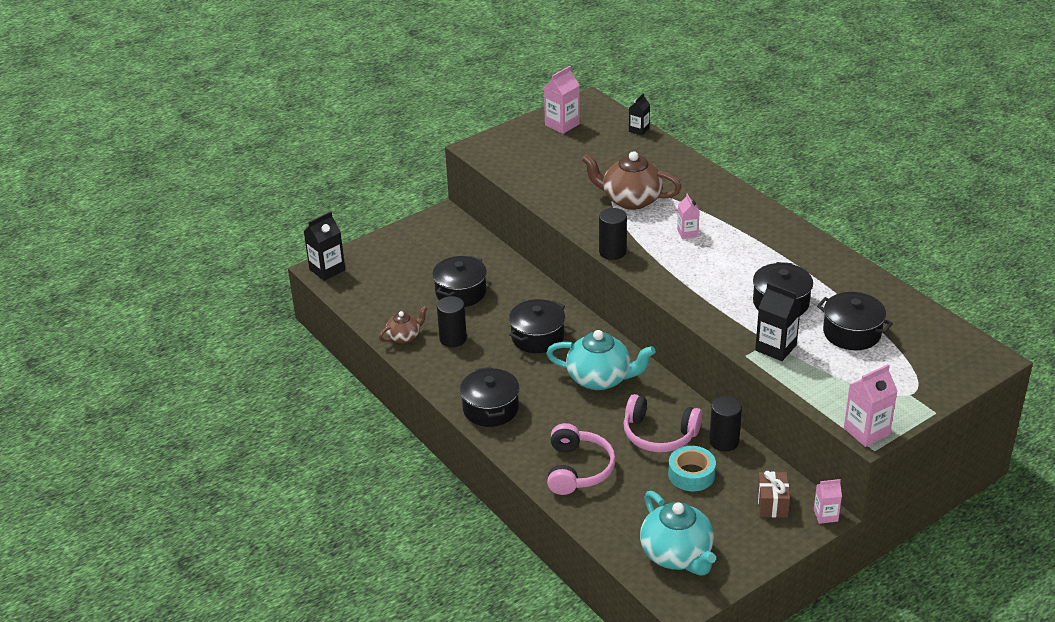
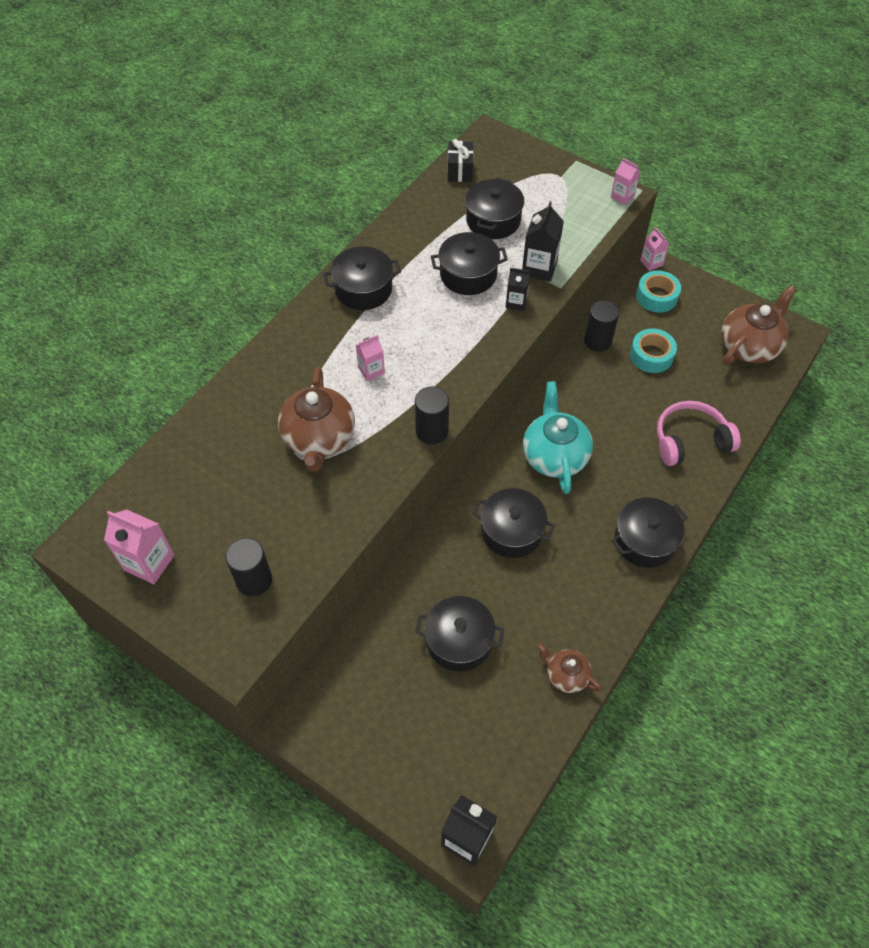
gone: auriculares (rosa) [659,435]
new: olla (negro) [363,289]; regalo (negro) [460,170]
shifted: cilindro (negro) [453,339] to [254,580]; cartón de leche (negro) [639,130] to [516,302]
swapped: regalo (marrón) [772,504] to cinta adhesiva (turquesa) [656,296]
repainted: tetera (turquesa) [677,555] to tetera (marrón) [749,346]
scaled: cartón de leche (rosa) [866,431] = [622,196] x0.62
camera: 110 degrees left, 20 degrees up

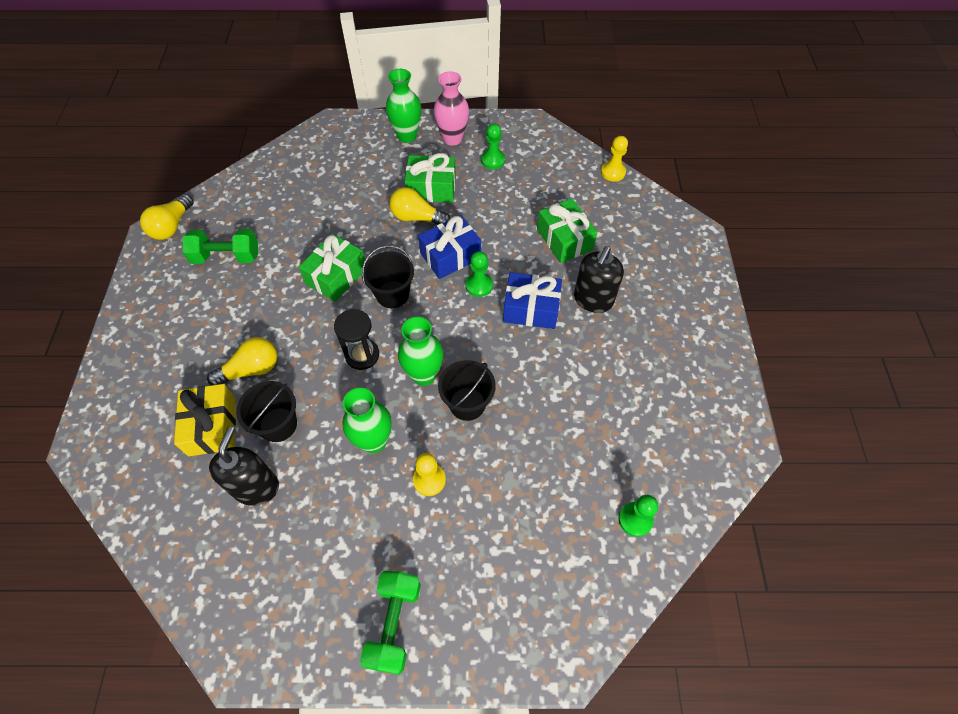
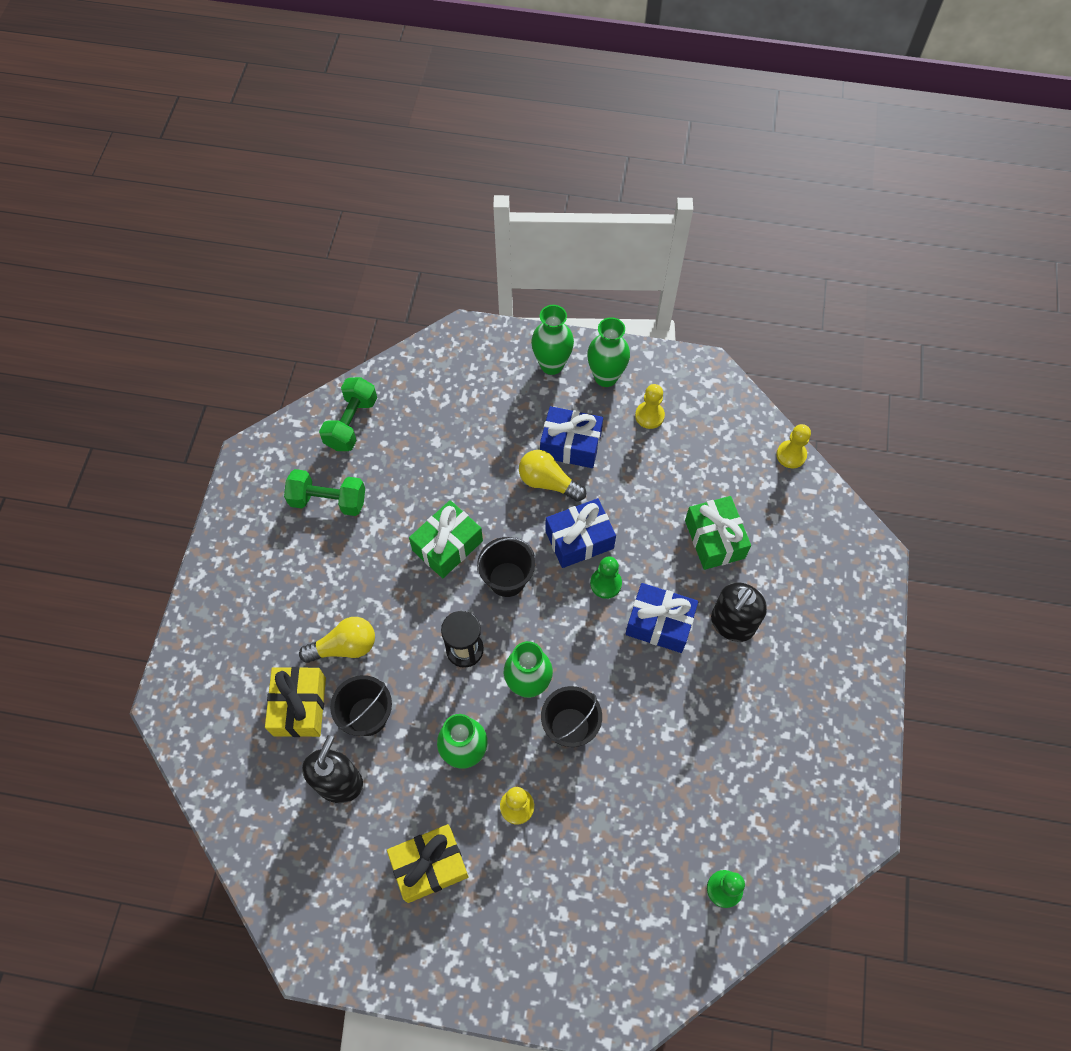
gone: bombilla (amarillo) [172,226]
new: regalo (amarillo) [429,865]
shifted: mancuerna (verde) [394,624] to [351,423]
repainted: regalo (verde) [431,188] to regalo (azul) [570,445]; florero (rosa) [452,138] to florero (verde) [606,377]; peón (verde) [493,160] to peón (amarillo) [649,416]
camera: 10 degrees right, 5 degrees up

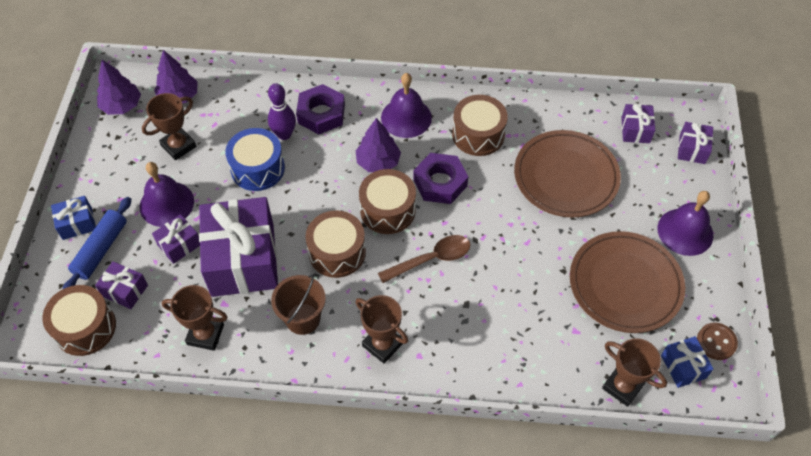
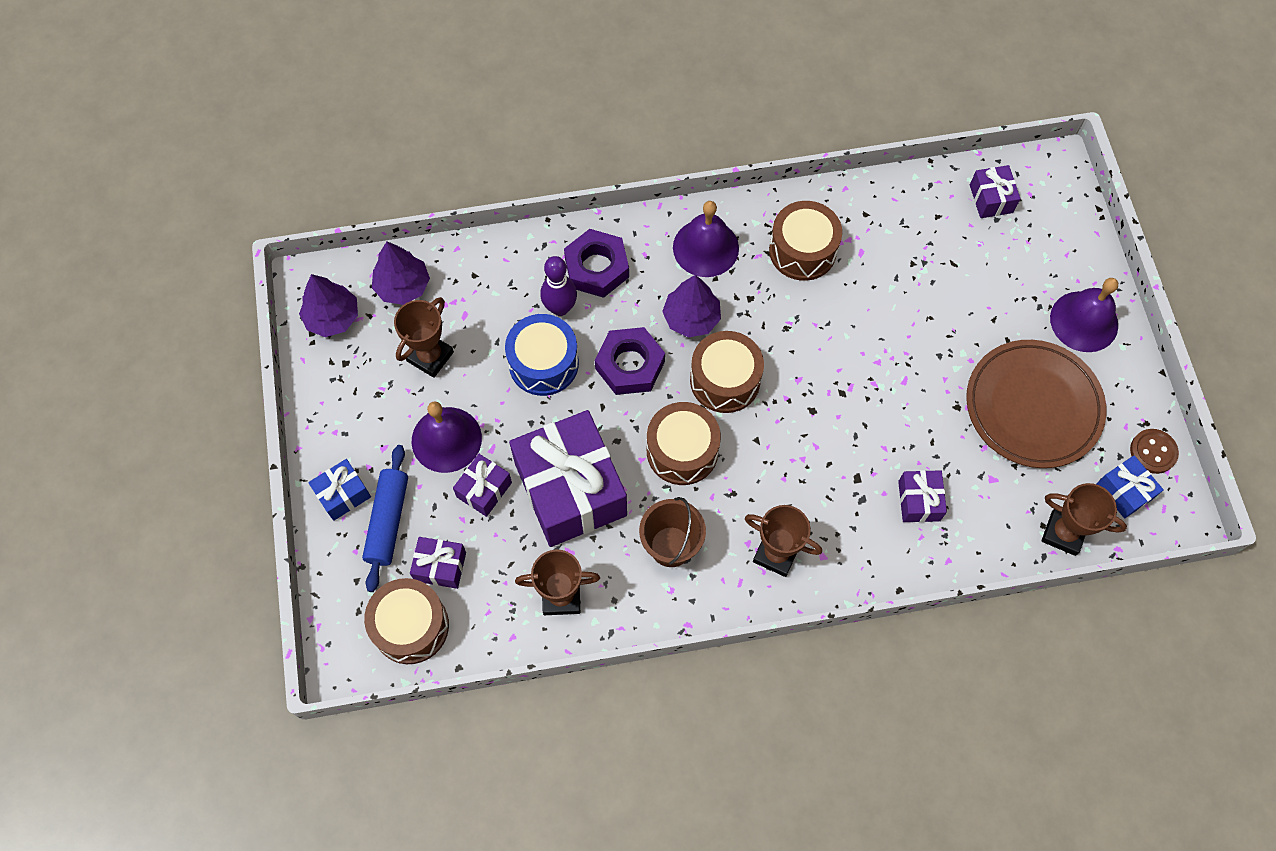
gone: cuchara (marrón) [431,259]; plato (marrón) [566,177]
shifted: tuerca (morado) [440,182] to [630,365]; regalo (morado) [692,149] to [919,501]
camera: 15 degrees left, 10 degrees up

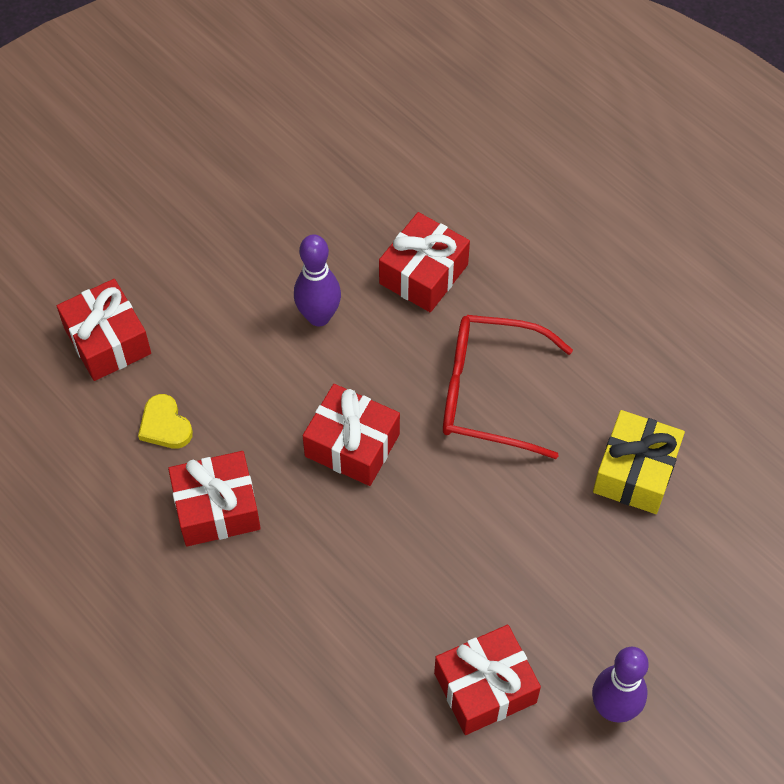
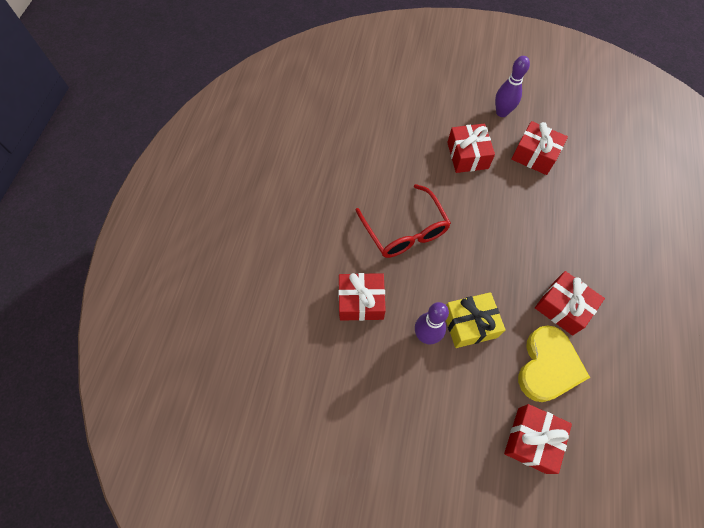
shifted: regalo (rojo) [352,445] to [467,155]; regalo (amarillo) [635,472] to [469,324]
scaled: corazón (amarillo) [165,425] = [547,366] x1.97
camera: 125 degrees left, 5 degrees up

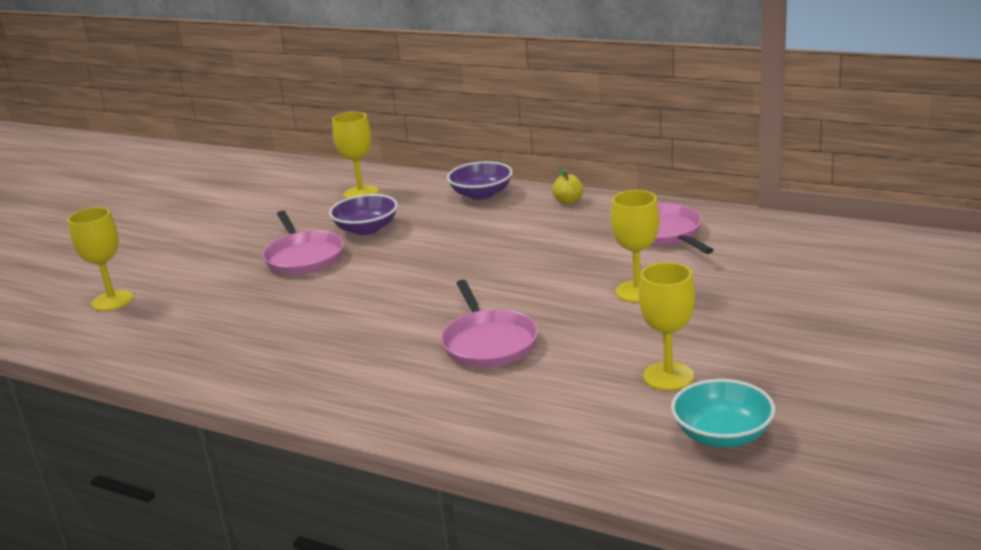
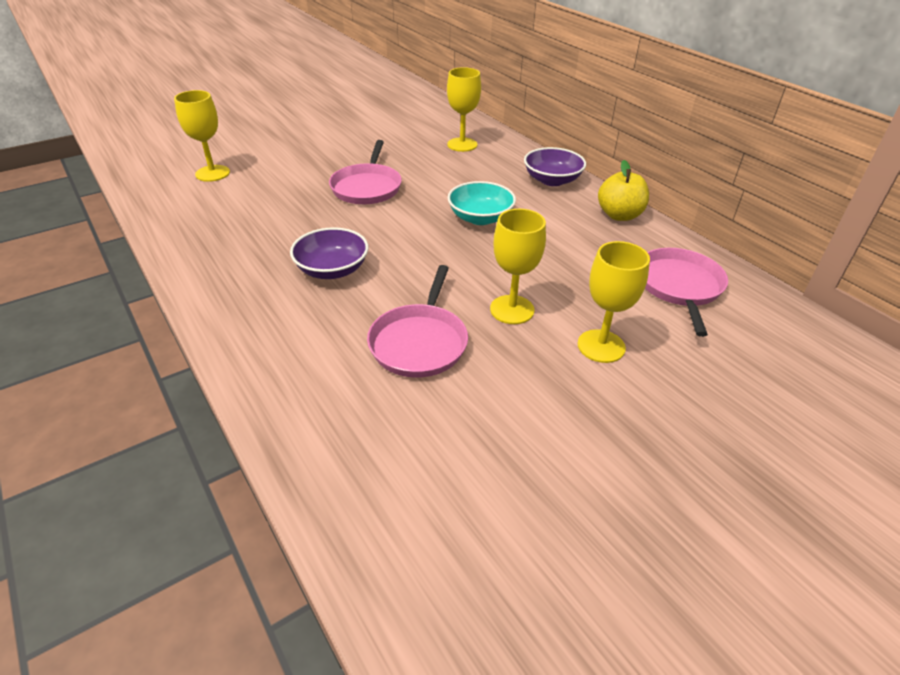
shifted: cuenco (morado) [366,229] to [332,270]; copa (amarillo) [668,376] to [512,309]; cuenco (turquesa) [722,435] to [480,218]
scaled: manzana (amarillo) [568,201] = [619,215] x1.61
camera: 25 degrees right, 15 degrees up

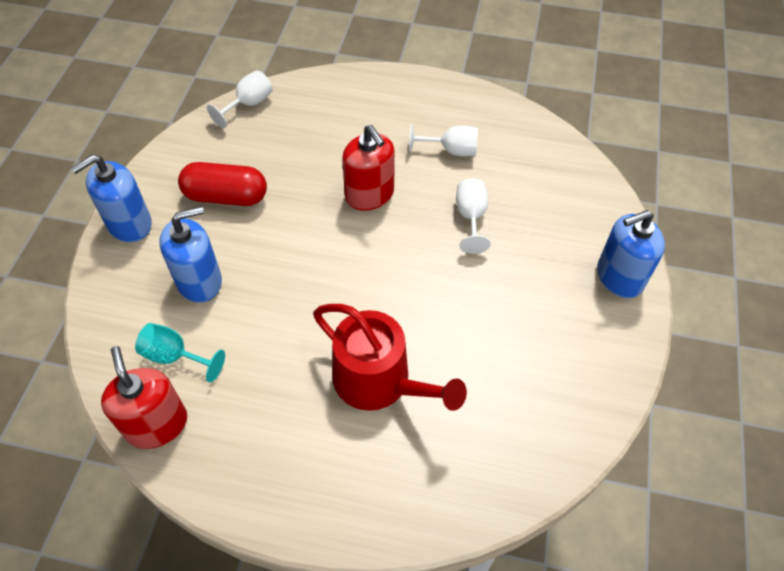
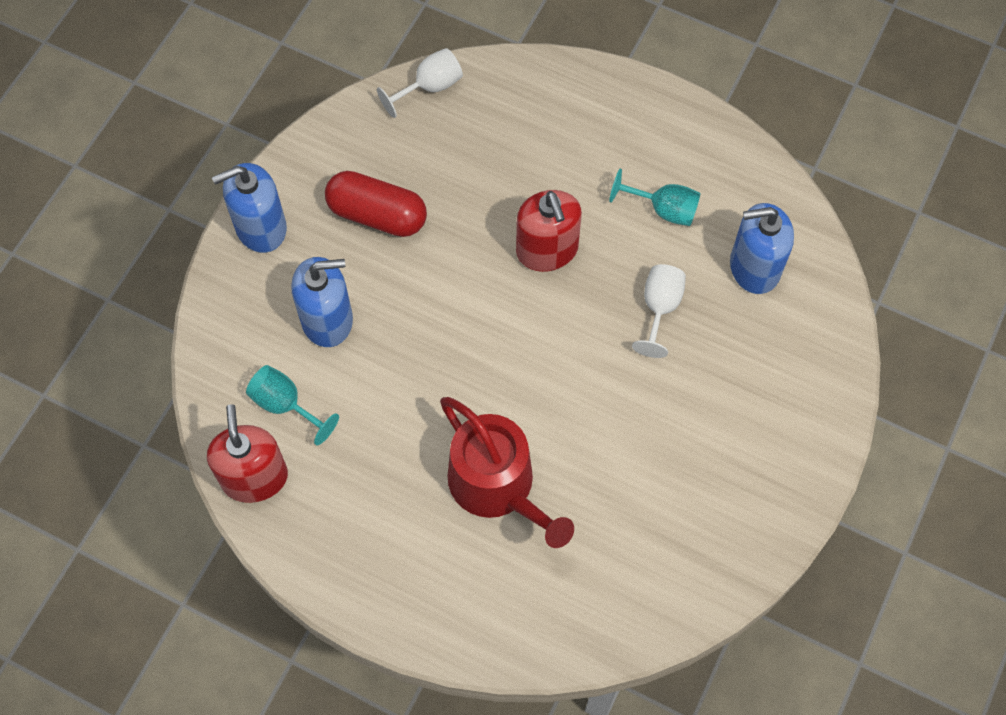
shifted: dispensador de jabón (azul) [619,277] to [754,267]
repainted: copa (blanco) [451,150] to copa (turquesa) [664,209]
camera: 15 degrees right, 10 degrees up

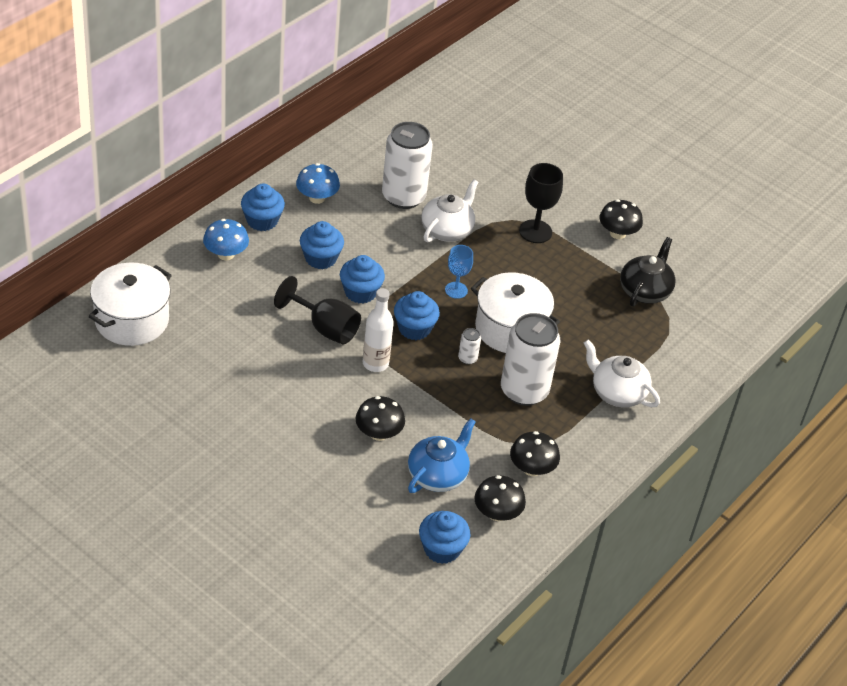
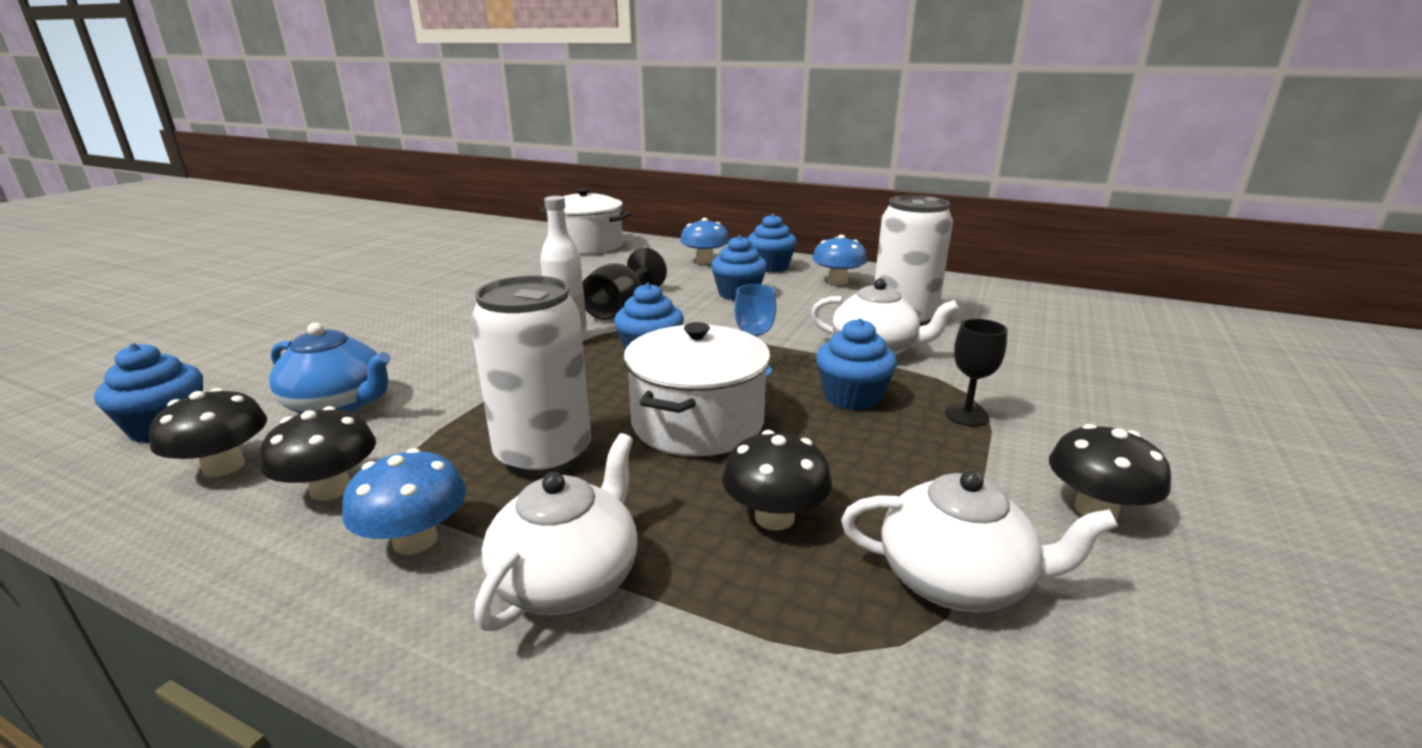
gone: lata (blanco) [467,358]
new: seta (azul) [415,540]
shifted: magdalena (azul) [360,292] to [852,397]; seta (negro) [378,433] to [774,517]
repainted: tetera (negro) [645,291] to tetera (blanco) [956,580]
scaled: copa (negro) [535,231] = [966,415] x0.66
camera: 80 degrees right, 20 degrees down

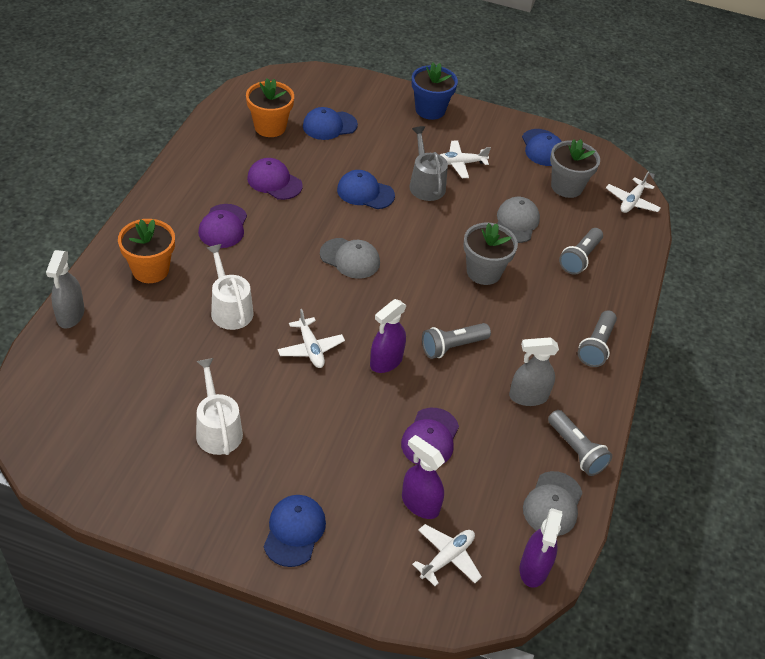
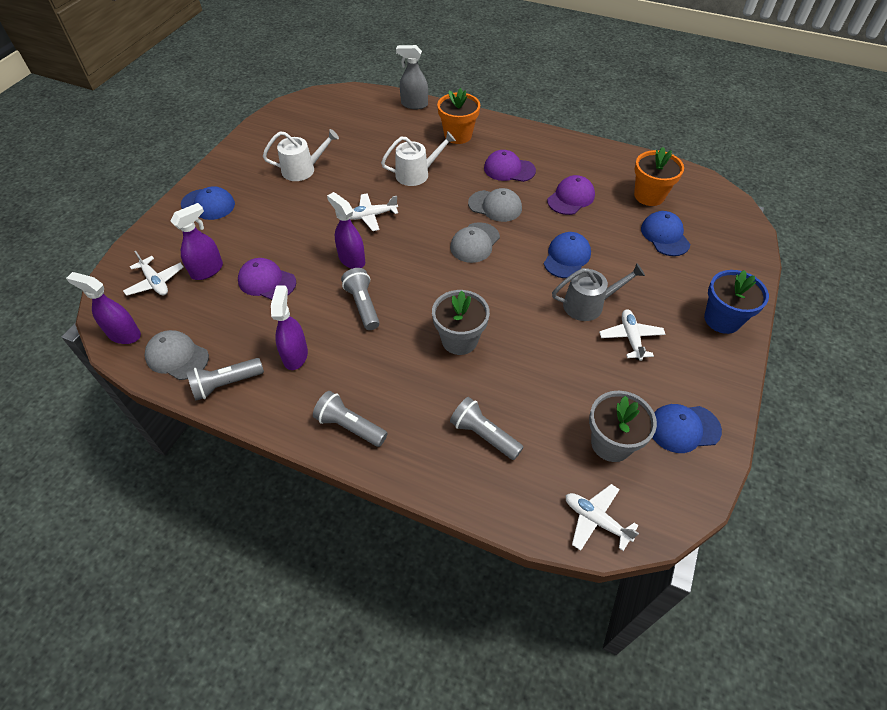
shifted: gorra (gris) [516,222] to [495,206]
repainted: pulverizador (gris) [528,396] to pulverizador (morado) [295,355]
camera: 100 degrees right, 5 degrees up

